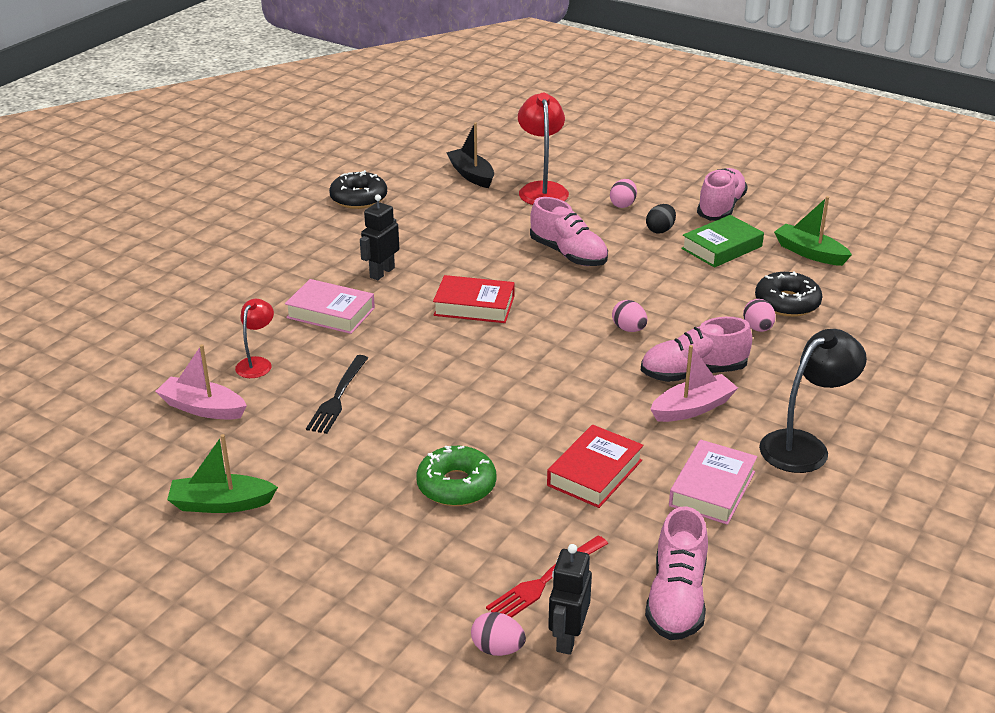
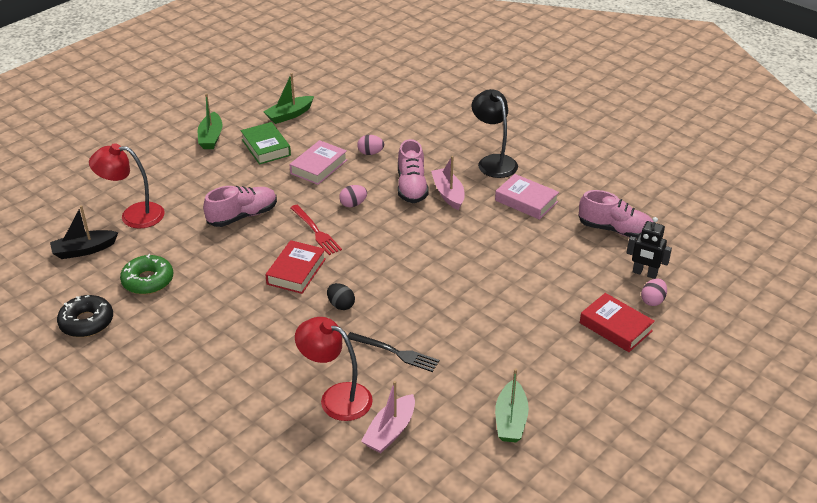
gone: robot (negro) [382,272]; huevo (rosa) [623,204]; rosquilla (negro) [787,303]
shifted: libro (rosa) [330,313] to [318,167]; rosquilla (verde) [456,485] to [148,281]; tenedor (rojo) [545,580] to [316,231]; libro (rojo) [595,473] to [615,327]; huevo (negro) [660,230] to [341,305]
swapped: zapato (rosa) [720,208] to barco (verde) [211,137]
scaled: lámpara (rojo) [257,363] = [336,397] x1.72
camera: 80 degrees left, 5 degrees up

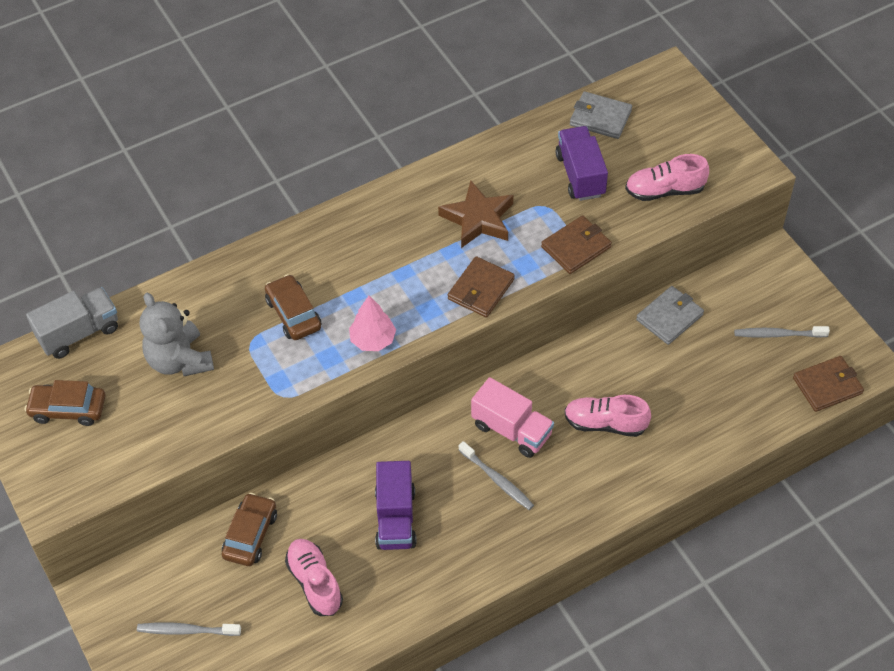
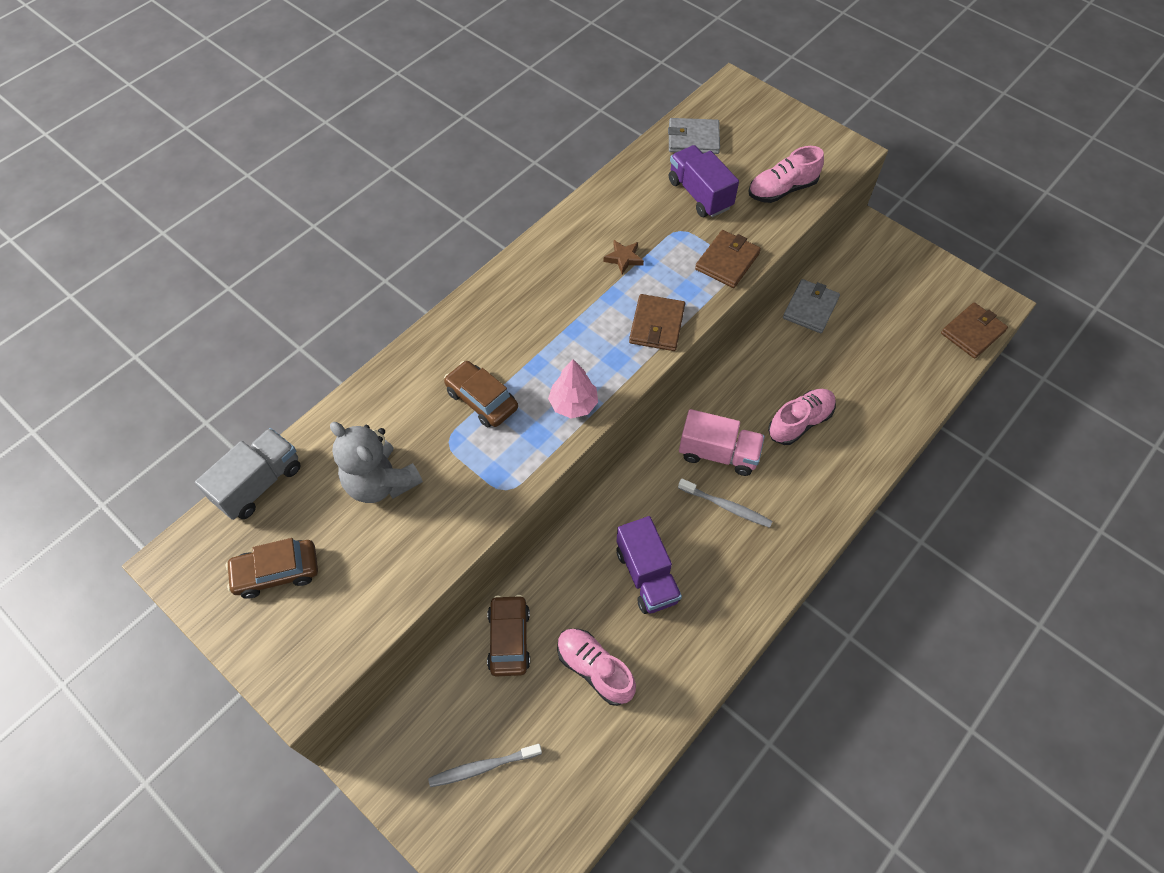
gone: cepillo de dientes (gris) [778,334]
rotated: zapato (rosa) [605,423] = [800,422] 150 degrees clockwise
scaled: estrella (marrón) [478,219] = [623,258] x0.52
camera: 20 degrees left, 5 degrees up

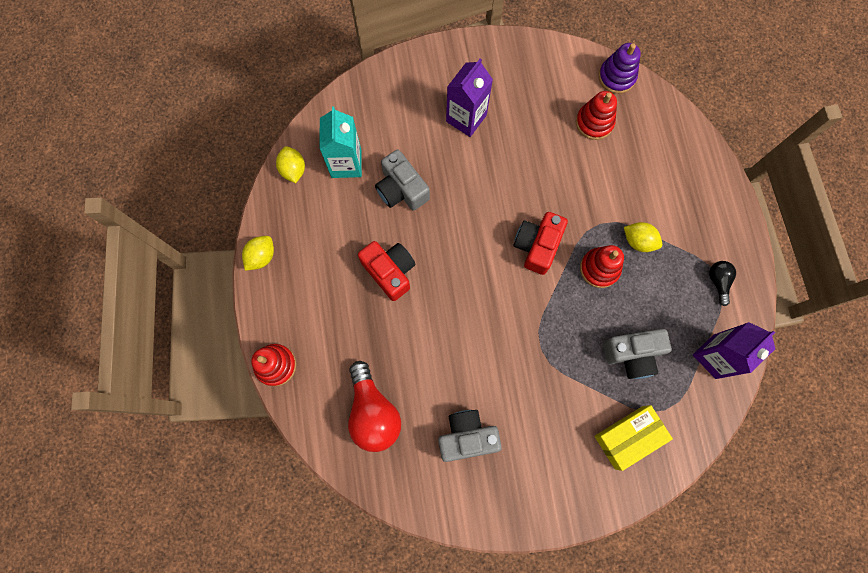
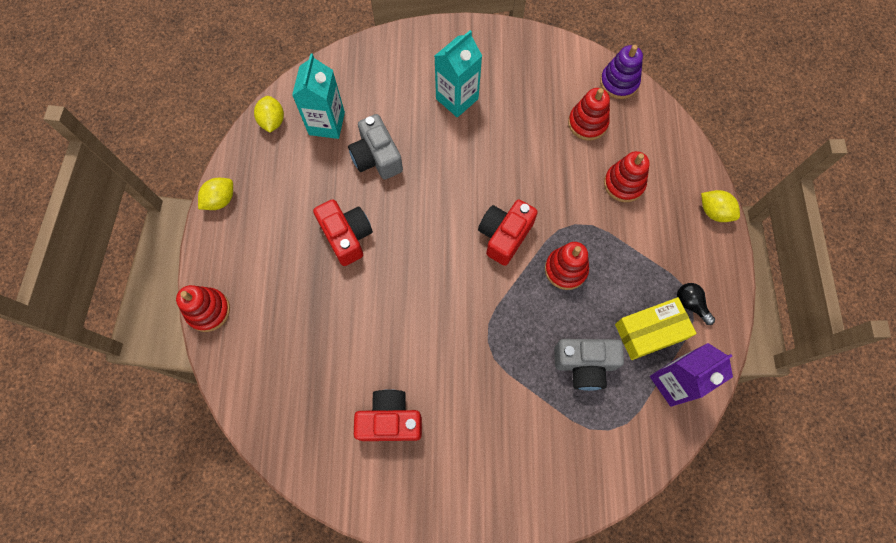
gone: bombilla (rojo) [373,412]
new: juguete apilable (rojo) [624,184]
shifted: caja (amarillo) [628,437] to [650,331]; limón (amarillo) [638,241] to [714,212]
repainted: cámara (gris) [467,436] to cámara (rojo) [390,420]; cartón de leche (morado) [466,118] to cartón de leche (turquesa) [457,99]
rotated: bombilla (negro) [718,281] = [690,304] 45 degrees counterclockwise
camera: 10 degrees right, 5 degrees down

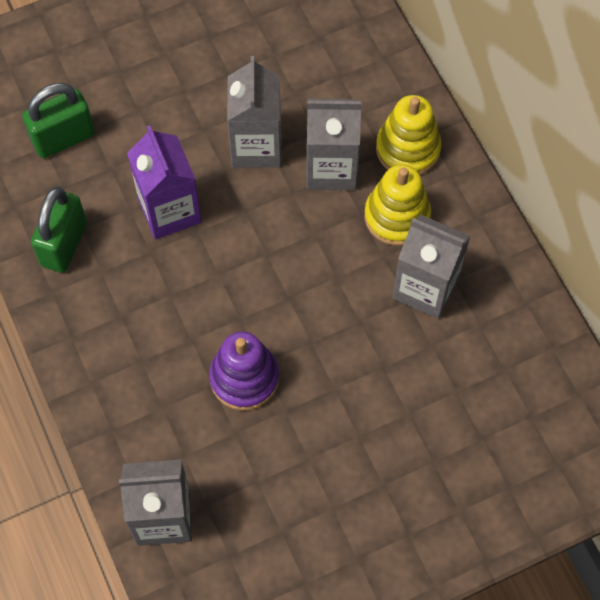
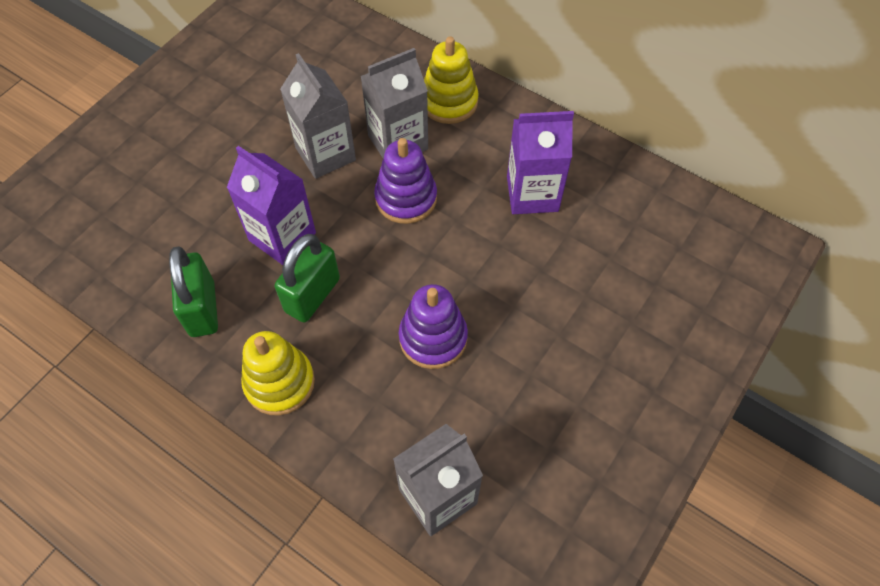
new: juguete apilable (morado) [406,198]
shifted: candado (verde) [63,138] to [312,295]; juguete apilable (amarillo) [397,216] to [279,382]
repainted: cartón de leche (gris) [425,287] to cartón de leche (morado) [532,194]
camera: 30 degrees left, 5 degrees down

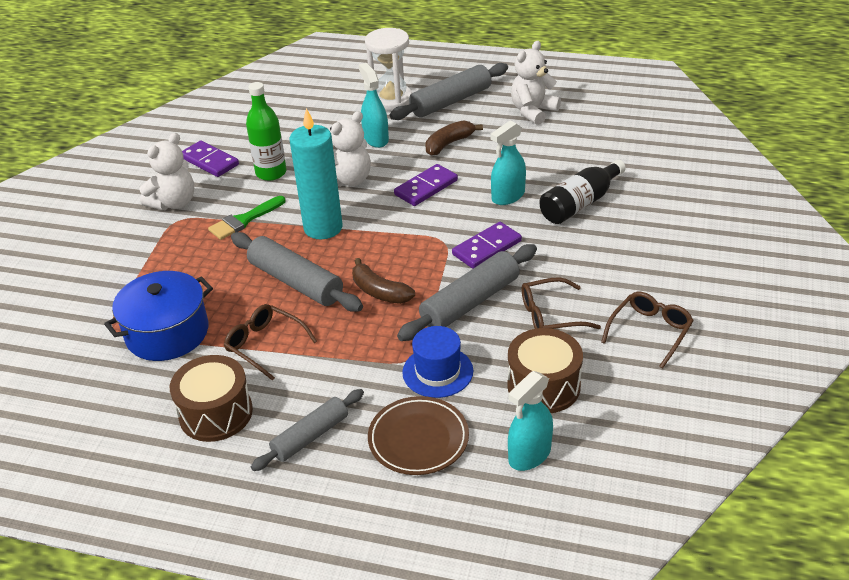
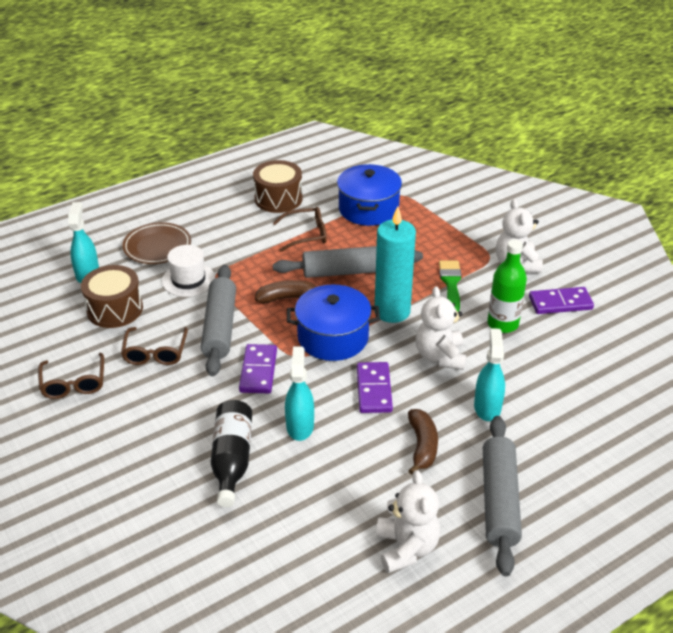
gone: rodillo (gris) [310,436]; reloj de arena (blanco) [391,99]
new: olla (azul) [333,337]
repainted: sombrero (azul) [437,371] to sombrero (blanco) [188,280]
rotated: pulverizador (turquesa) [376,139] = [487,407] 105 degrees counterclockwise; gafas (marrón) [551,315] = [155,352] 150 degrees clockwise
camera: 130 degrees right, 0 degrees up

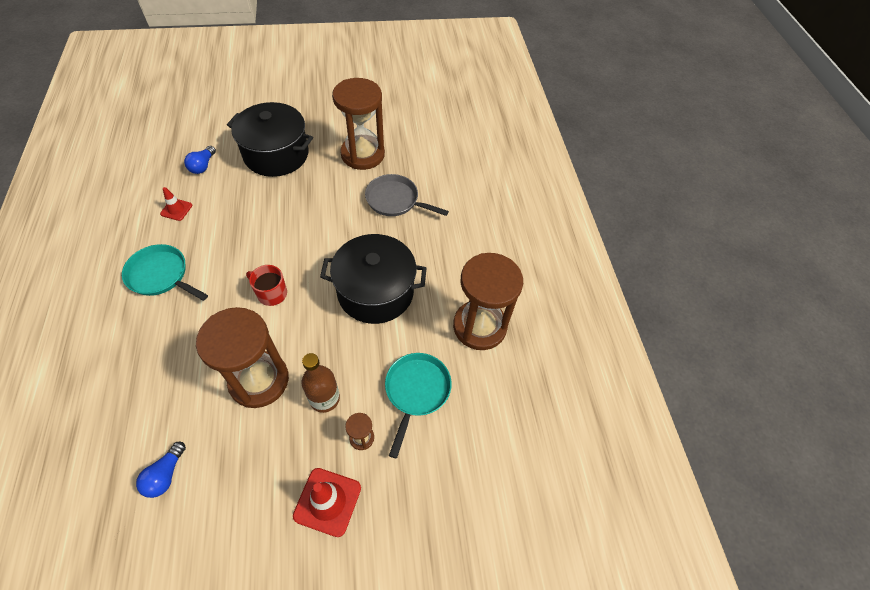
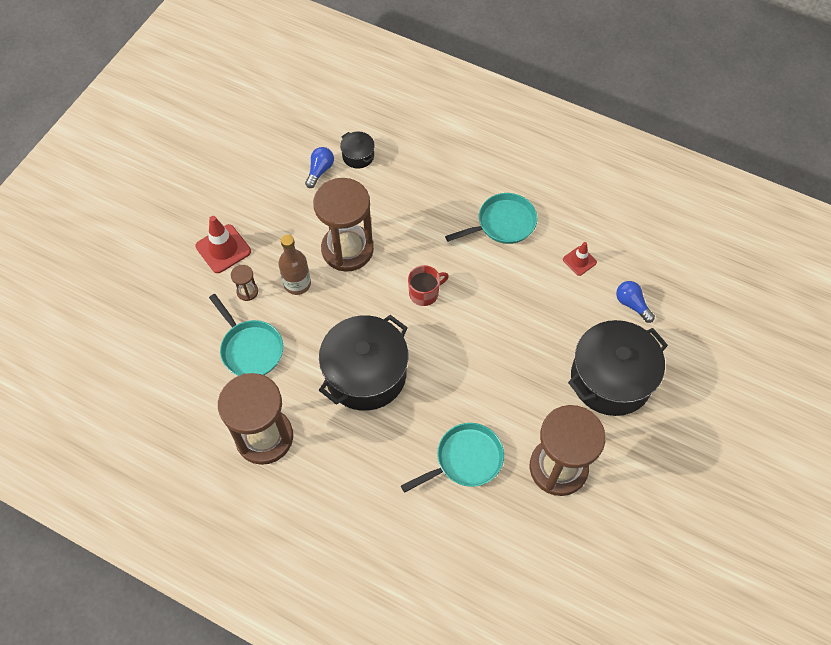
new: olla (negro) [358,156]
repainted: sartén (gris) [395,200] to sartén (turquesa) [465,459]
rotated: bombilla (azul) [166,475] = [320,171] 60 degrees clockwise
camera: 130 degrees right, 5 degrees up

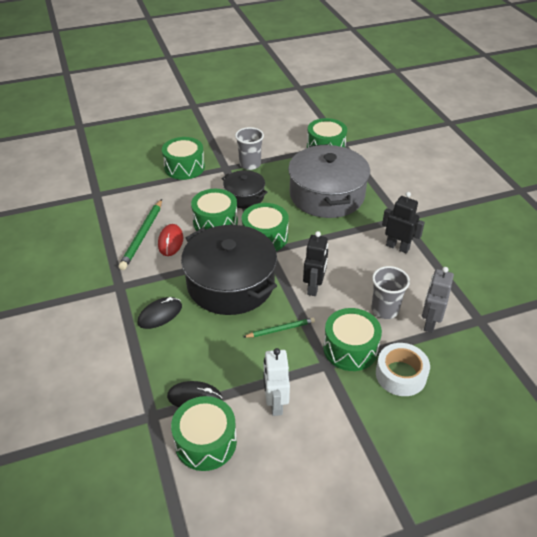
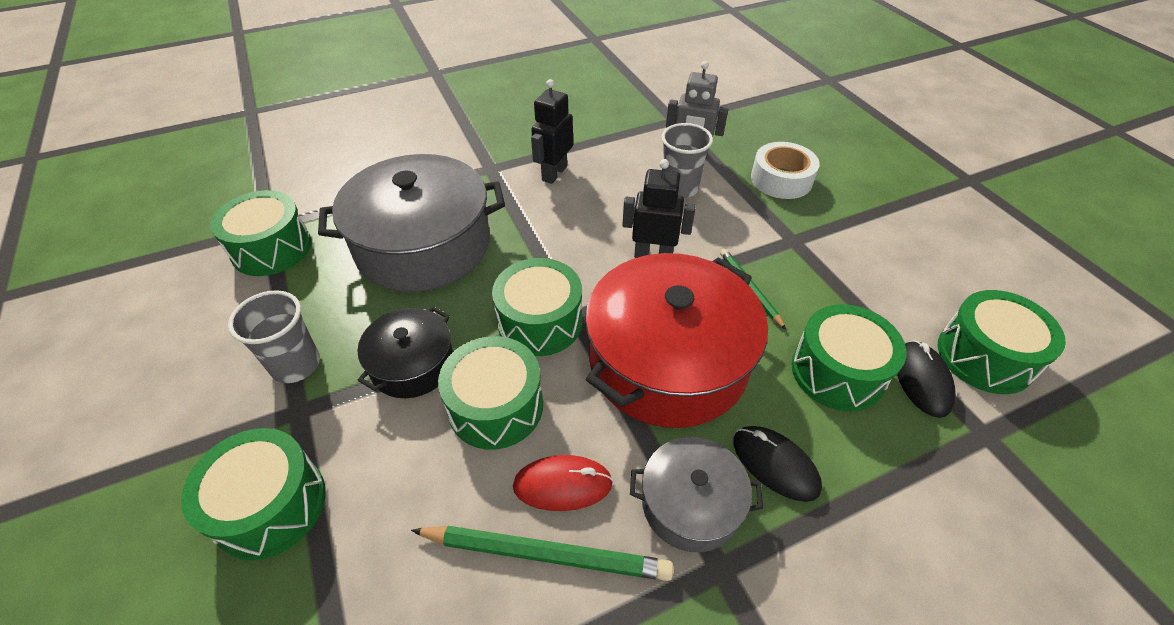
gone: robot (blanco) [275,403]
new: olla (gris) [690,503]
shifted: tambor (verde) [350,348] to [837,372]
repainted: olla (negro) [230,283] to olla (rojo) [668,361]
camera: 95 degrees left, 5 degrees up

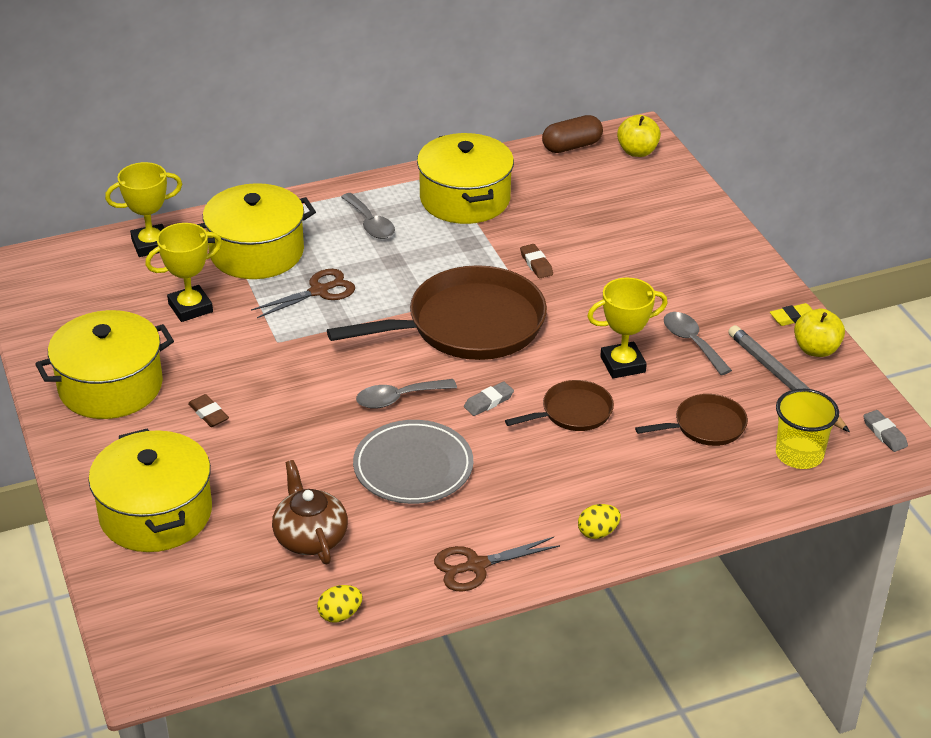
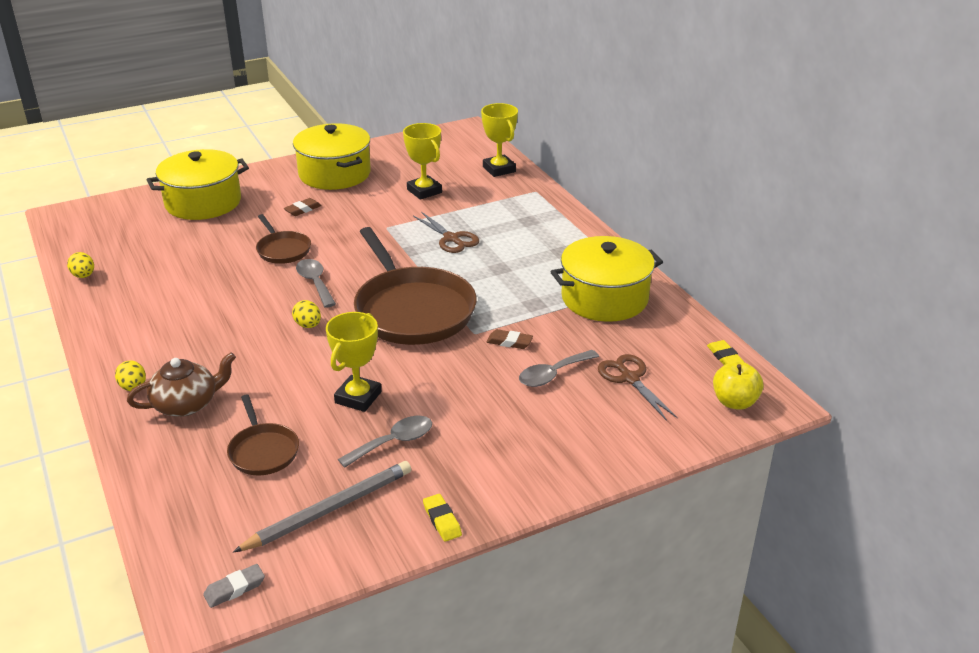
gone: olla (amarillo) [256,252]; plato (gris) [413,467]; vaso (amarillo) [799,454]; manzana (amarillo) [816,349]
shifted: tetera (marrón) [310,537] to [186,404]; cuchara (gris) [370,224] to [552,374]; tijeras (marrón) [476,566] to [630,378]; sartén (marrón) [573,412] to [283,250]
swapped: goma de borrar (gris) [488,402] to huevo (amarillo) [308,325]; cápsula (marrón) [571,146] to goma de borrar (amarillo) [724,357]
rotated: goma de borrar (marrón) [536,264] = [509,342] 45 degrees clockwise; trofeo (amarillo) [622,364] = [358,397] 45 degrees clockwise
camera: 85 degrees right, 5 degrees down

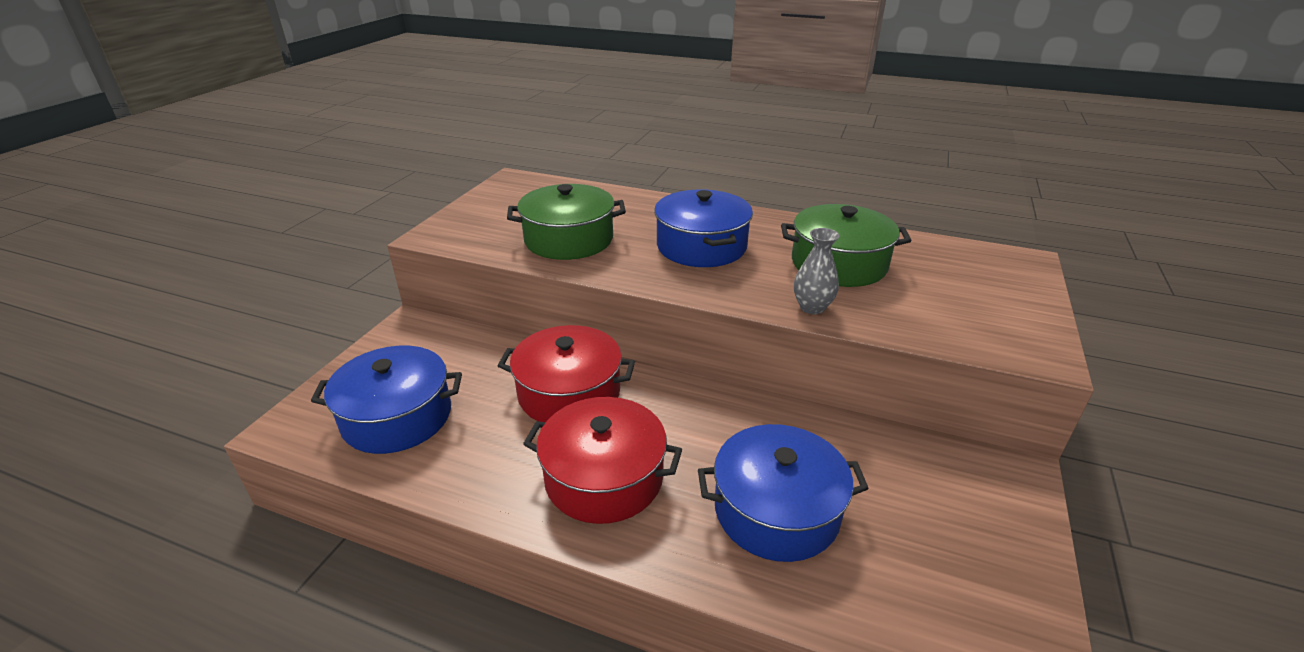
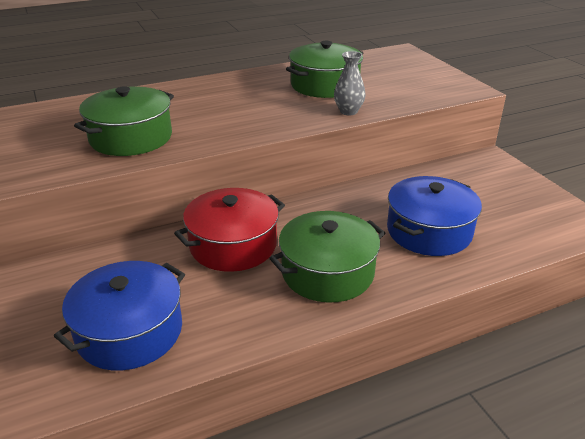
gone: olla (azul) [701,246]
repainted: olla (rojo) [604,478] to olla (verde) [327,272]
camera: 45 degrees left, 0 degrees up

